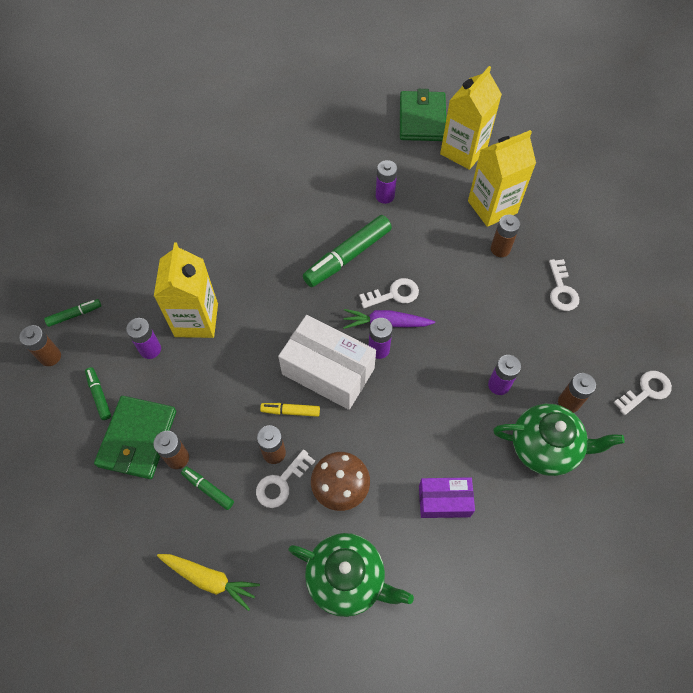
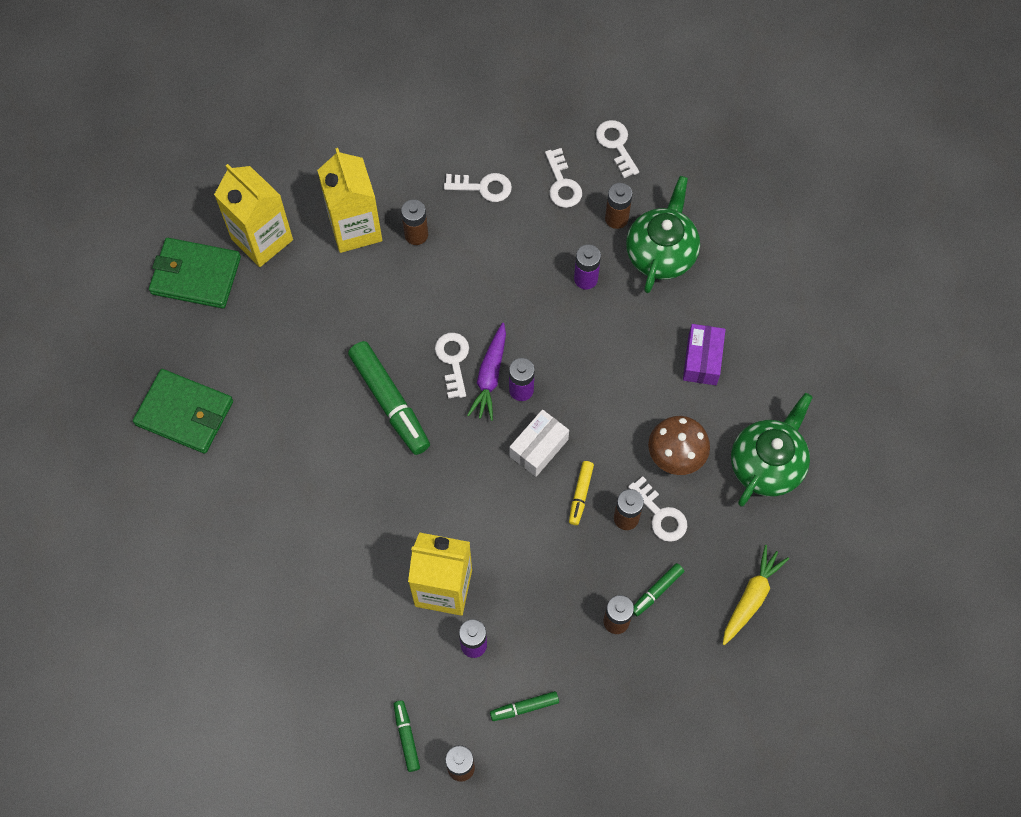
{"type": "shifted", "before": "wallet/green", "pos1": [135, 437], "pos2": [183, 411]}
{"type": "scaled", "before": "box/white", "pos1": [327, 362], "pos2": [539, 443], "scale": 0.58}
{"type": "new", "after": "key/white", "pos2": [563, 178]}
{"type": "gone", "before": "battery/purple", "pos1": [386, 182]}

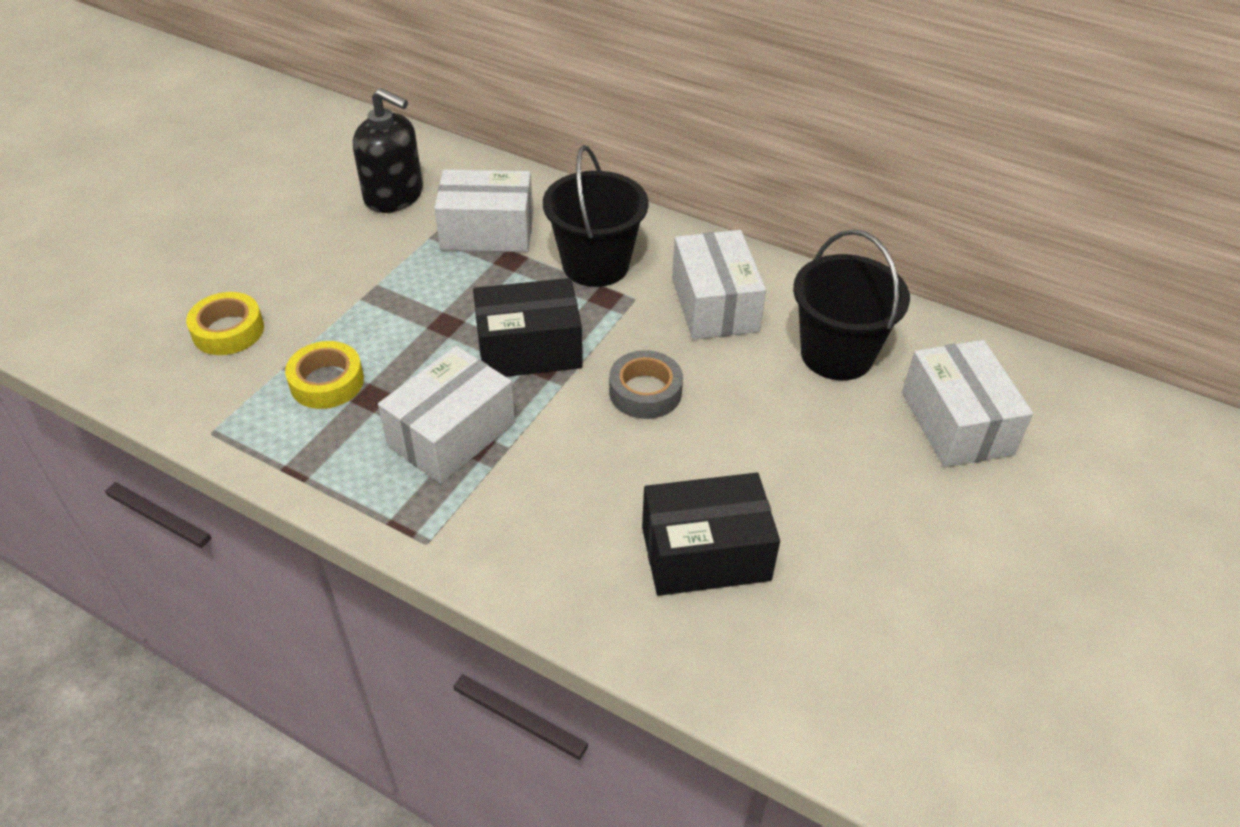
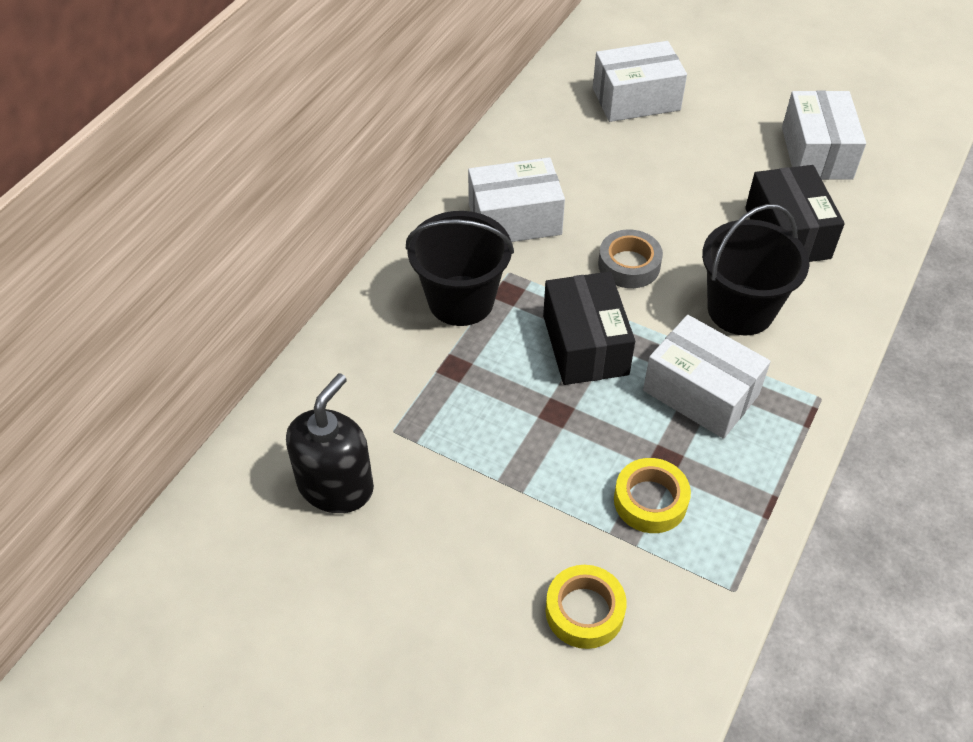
{"type": "shifted", "before": "bucket/black", "pos1": [851, 305], "pos2": [755, 269]}
{"type": "shifted", "before": "box/white", "pos1": [483, 210], "pos2": [824, 135]}

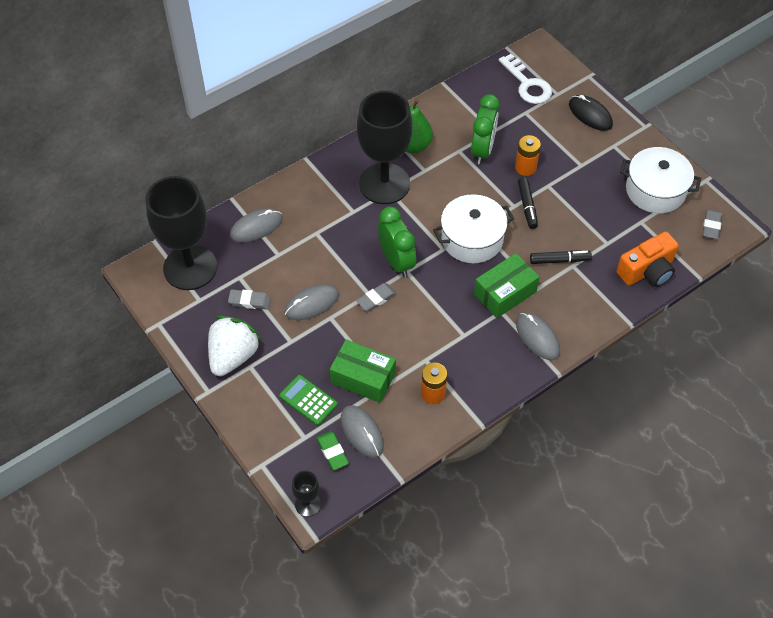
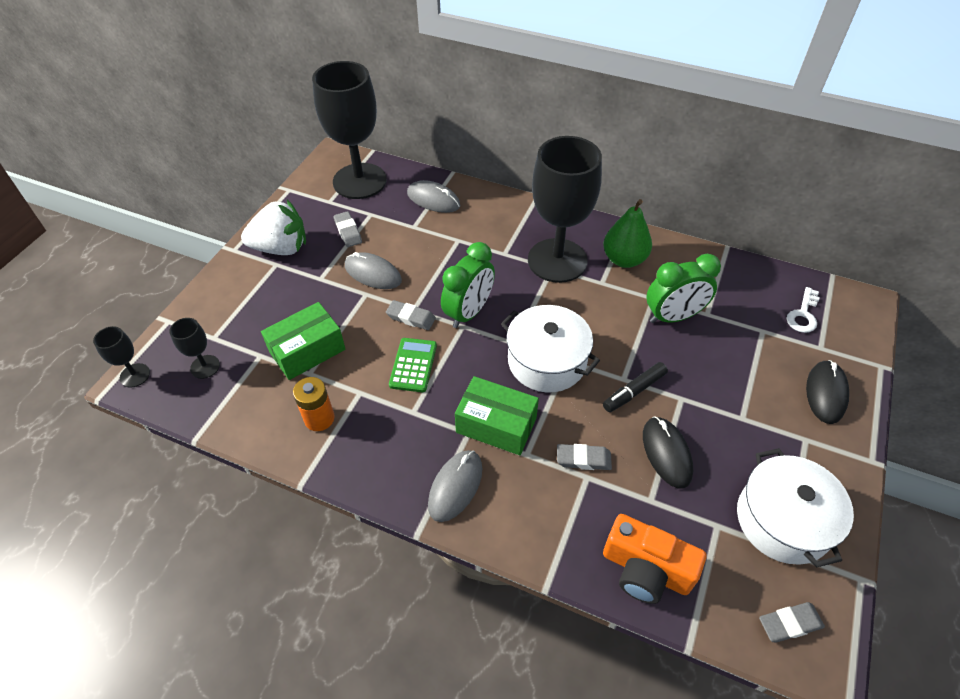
{"type": "swapped", "before": "eraser/green", "after": "goblet/black", "pos1": [333, 450], "pos2": [194, 348]}
{"type": "rotated", "before": "box/green", "pos1": [363, 371], "pos2": [303, 341], "turn": 60}
{"type": "shifted", "before": "calculator/green", "pos1": [308, 400], "pos2": [413, 365]}
{"type": "swapped", "before": "marker/black", "after": "eraser/grey", "pos1": [561, 257], "pos2": [584, 457]}
{"type": "new", "after": "mouse/black", "pos2": [668, 452]}
{"type": "scaled", "before": "key/white", "pos1": [525, 79], "pos2": [803, 310], "scale": 0.66}
{"type": "gone", "before": "mouse/grey", "pos1": [362, 431]}
{"type": "gone", "before": "battery/orange", "pos1": [528, 155]}

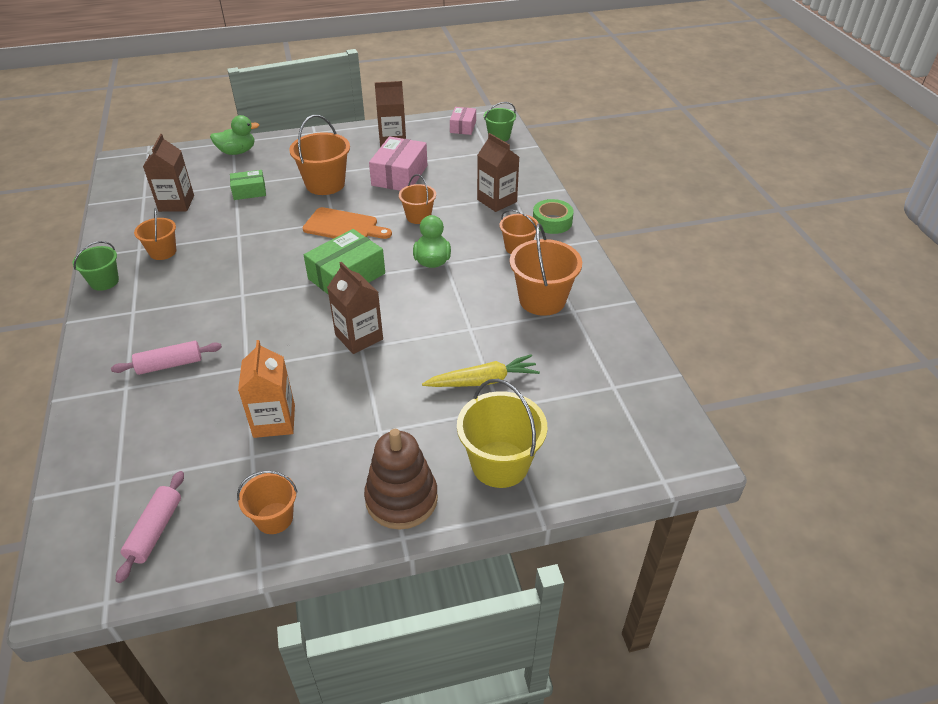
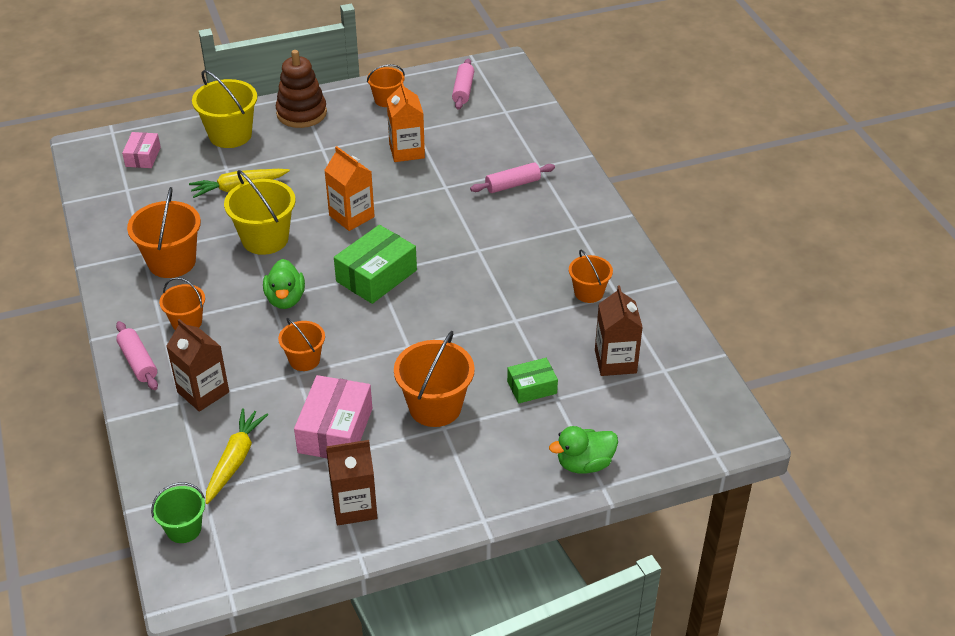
{"type": "swapped", "before": "tape/green", "after": "rolling pin/pink", "pos1": [553, 216], "pos2": [137, 355]}
{"type": "shifted", "before": "box/pink", "pos1": [463, 121], "pos2": [141, 150]}
{"type": "new", "after": "carrot/yellow", "pos2": [237, 456]}
{"type": "new", "after": "bucket/yellow", "pos2": [260, 212]}
{"type": "repainted", "before": "carton/brown", "after": "carton/orange", "pos1": [355, 308], "pos2": [349, 188]}
{"type": "gone", "before": "bucket/green", "pos1": [95, 266]}
{"type": "gone", "before": "cutting board/orange", "pos1": [347, 223]}

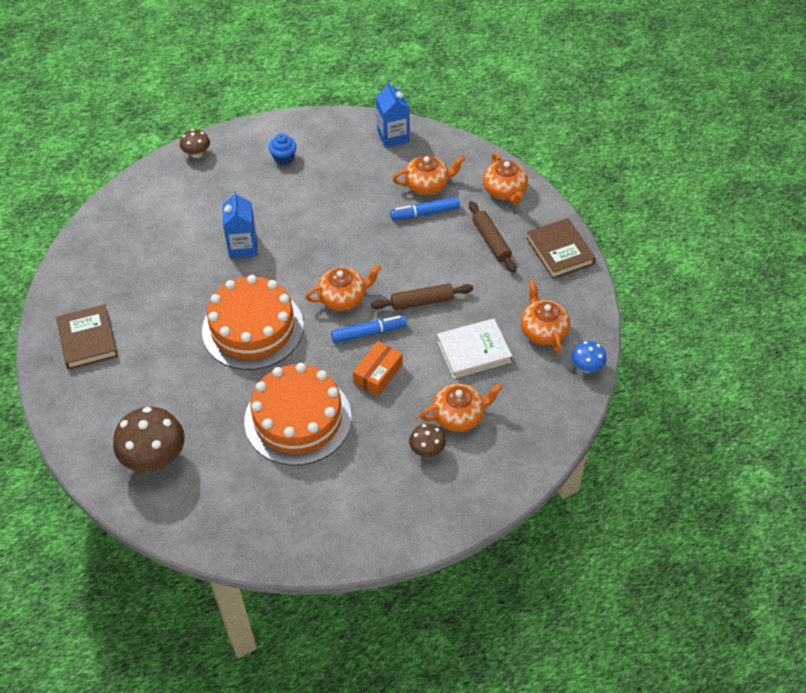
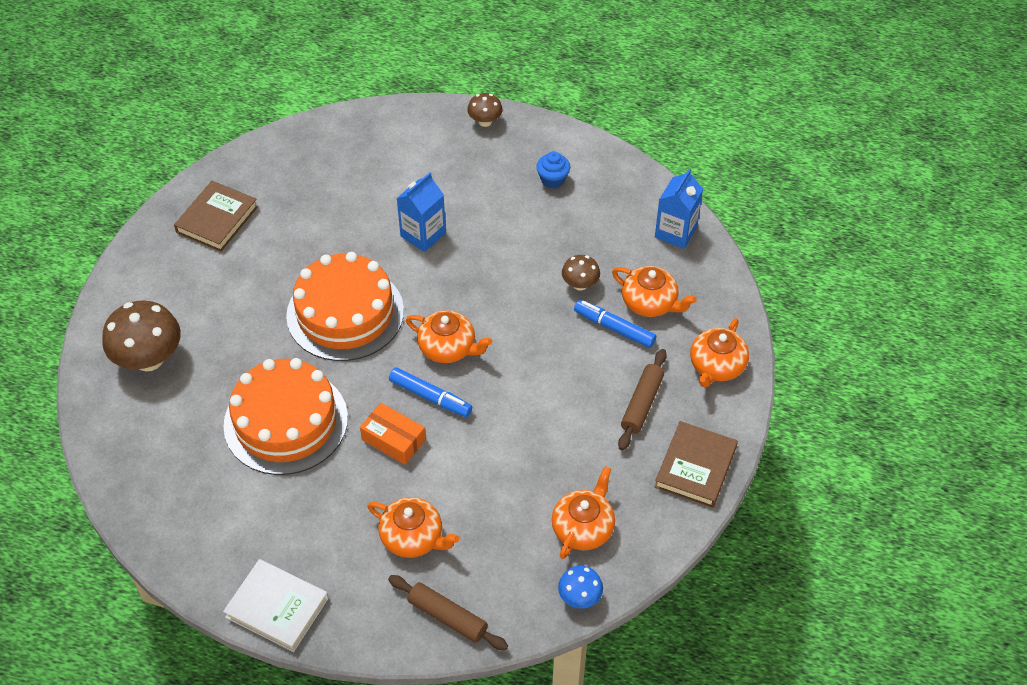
{"type": "shifted", "before": "book/white", "pos1": [474, 348], "pos2": [275, 605]}
{"type": "rotated", "before": "box/orange", "pos1": [378, 368], "pos2": [393, 434], "turn": 45}
{"type": "shifted", "before": "rolling pin/brown", "pos1": [422, 296], "pos2": [448, 613]}
{"type": "shifted", "before": "mushroom/brown", "pos1": [427, 440], "pos2": [581, 273]}

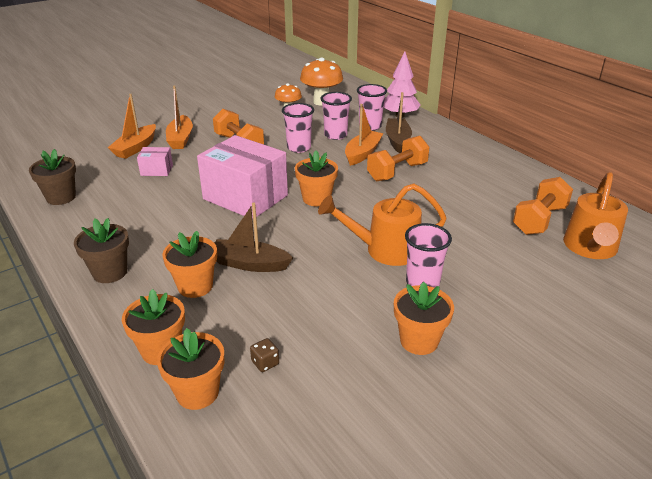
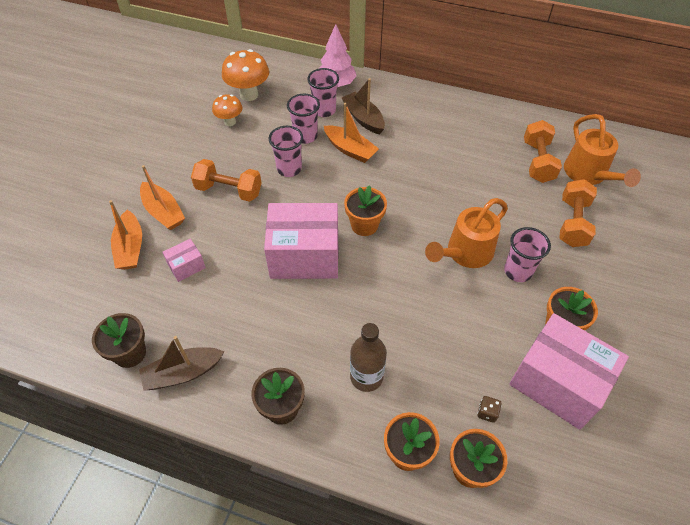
{"type": "shifted", "before": "boat/brown", "pos1": [254, 237], "pos2": [181, 363]}
{"type": "rotated", "before": "boat/orange", "pos1": [364, 135], "pos2": [351, 133], "turn": 135}
{"type": "swapped", "before": "flower pot/orange", "after": "bottle/brown", "pos1": [189, 264], "pos2": [368, 357]}
{"type": "new", "after": "box/pink", "pos2": [569, 371]}
{"type": "shifted", "before": "dumbbell/orange", "pos1": [398, 158], "pos2": [578, 213]}

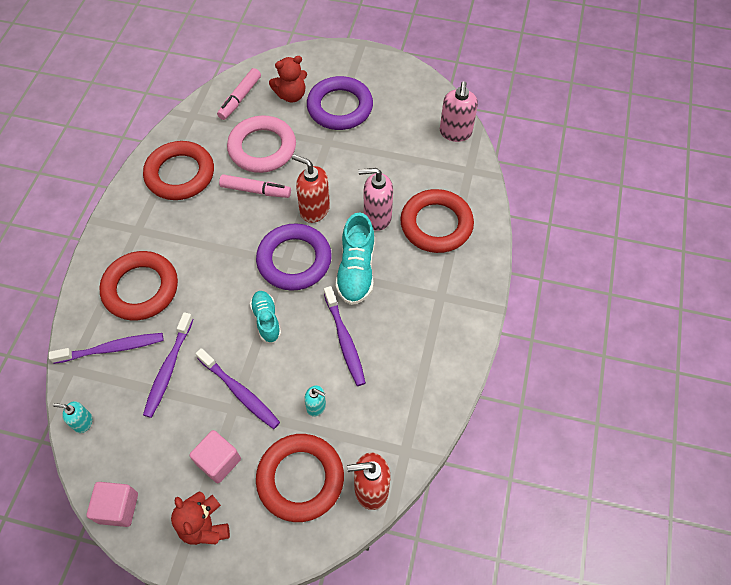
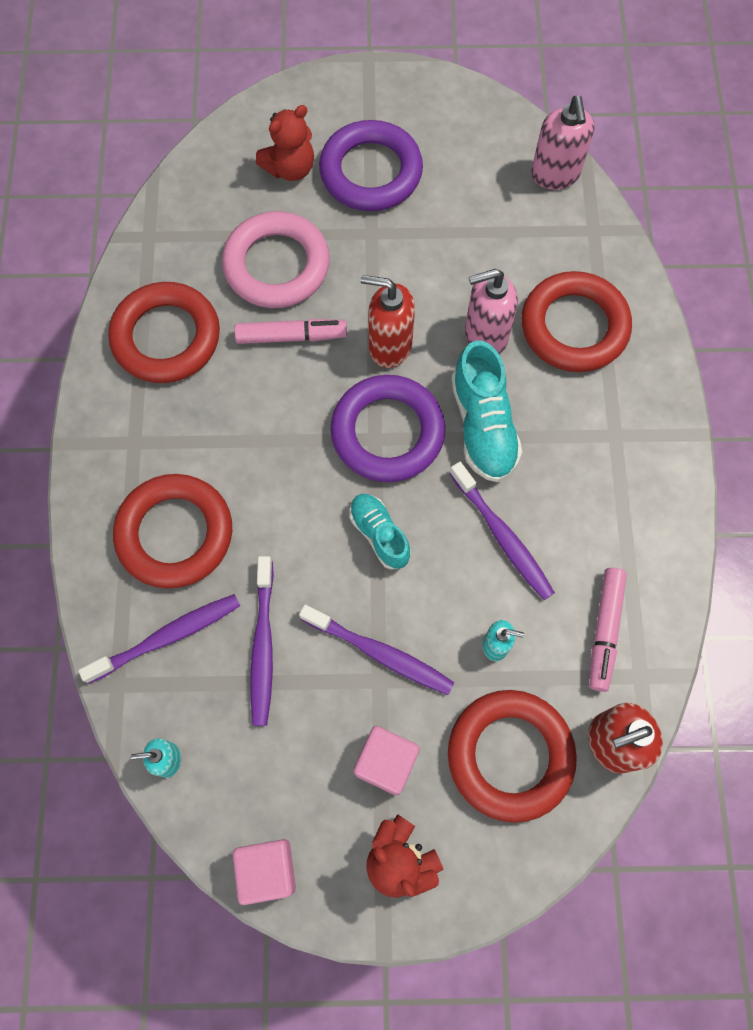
{"type": "shifted", "before": "marker/pink", "pos1": [239, 94], "pos2": [608, 630]}

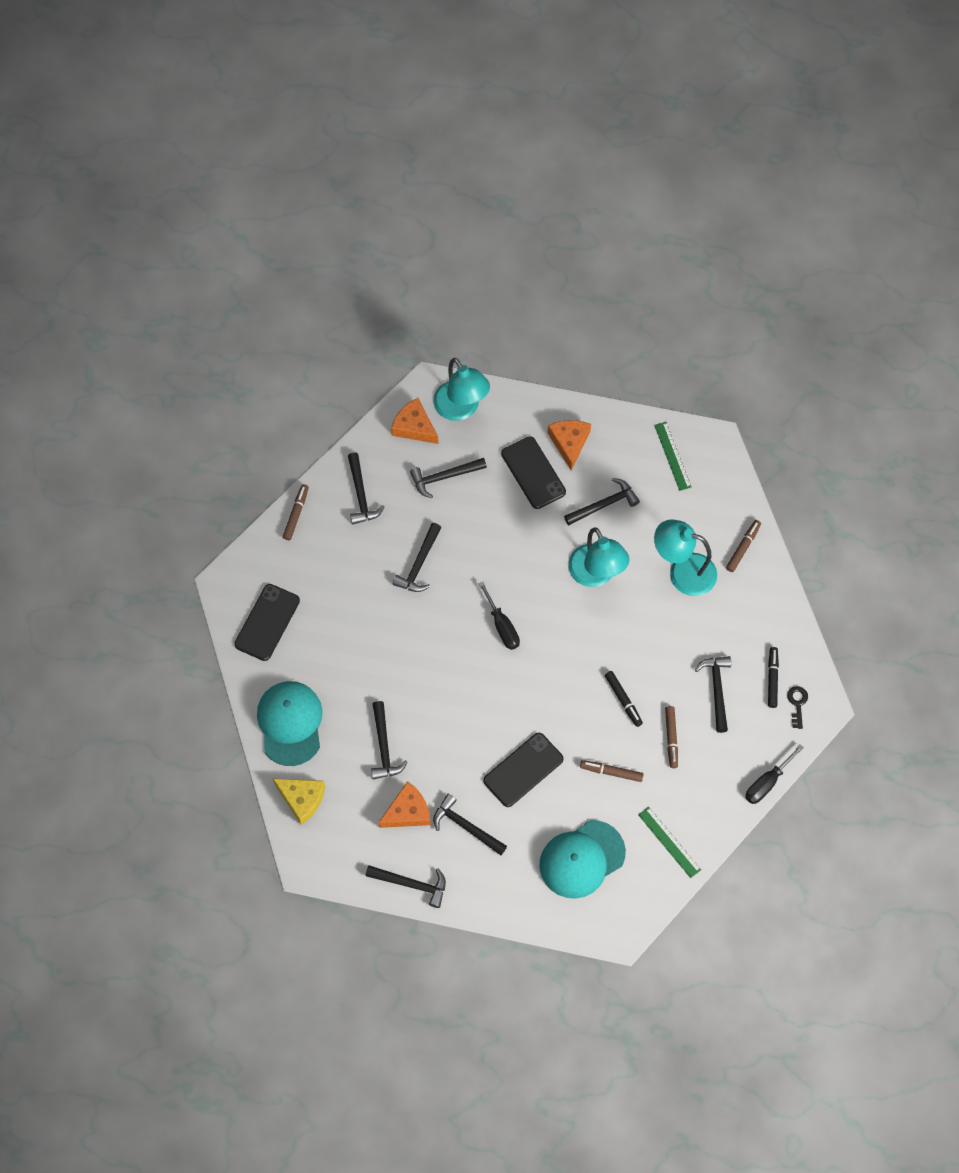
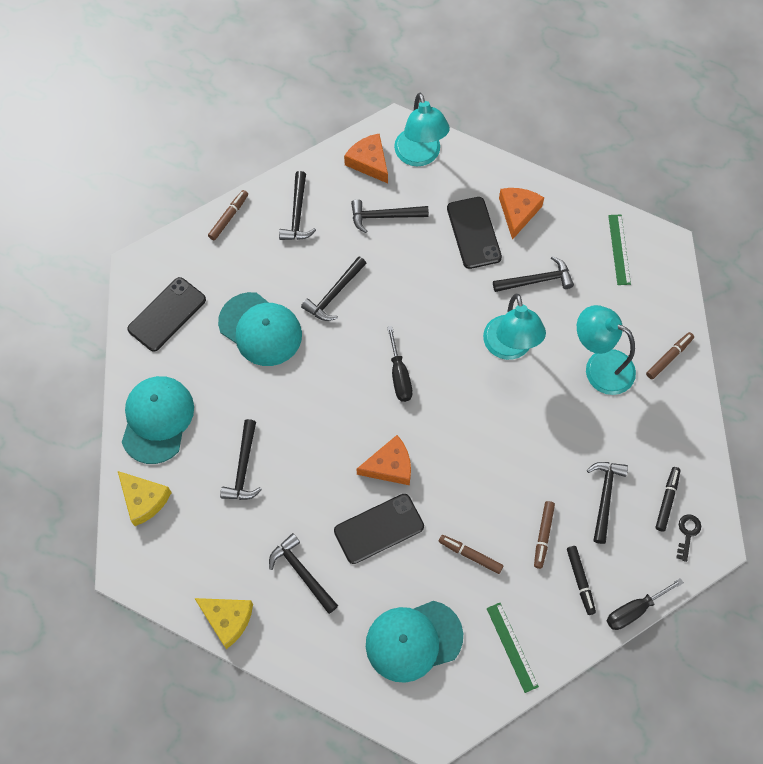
{"type": "swapped", "before": "hammer/black", "after": "cheese/yellow", "pos1": [406, 886], "pos2": [223, 623]}
{"type": "new", "after": "cap/turquoise", "pos2": [260, 329]}
{"type": "shifted", "before": "cheese/orange", "pos1": [404, 804], "pos2": [384, 460]}
{"type": "shifted", "before": "marker/black", "pos1": [624, 699], "pos2": [581, 580]}

